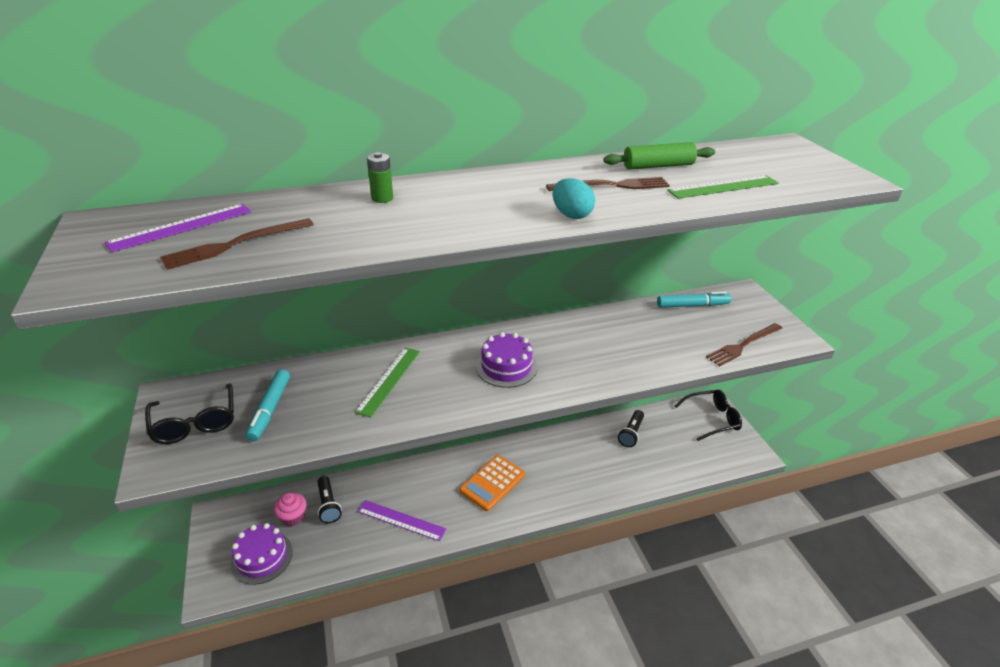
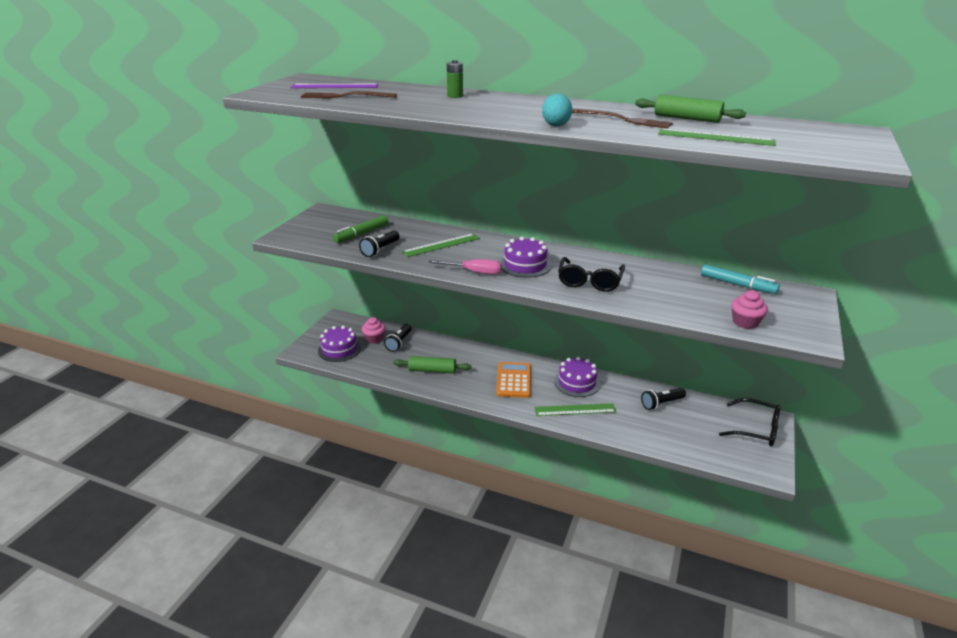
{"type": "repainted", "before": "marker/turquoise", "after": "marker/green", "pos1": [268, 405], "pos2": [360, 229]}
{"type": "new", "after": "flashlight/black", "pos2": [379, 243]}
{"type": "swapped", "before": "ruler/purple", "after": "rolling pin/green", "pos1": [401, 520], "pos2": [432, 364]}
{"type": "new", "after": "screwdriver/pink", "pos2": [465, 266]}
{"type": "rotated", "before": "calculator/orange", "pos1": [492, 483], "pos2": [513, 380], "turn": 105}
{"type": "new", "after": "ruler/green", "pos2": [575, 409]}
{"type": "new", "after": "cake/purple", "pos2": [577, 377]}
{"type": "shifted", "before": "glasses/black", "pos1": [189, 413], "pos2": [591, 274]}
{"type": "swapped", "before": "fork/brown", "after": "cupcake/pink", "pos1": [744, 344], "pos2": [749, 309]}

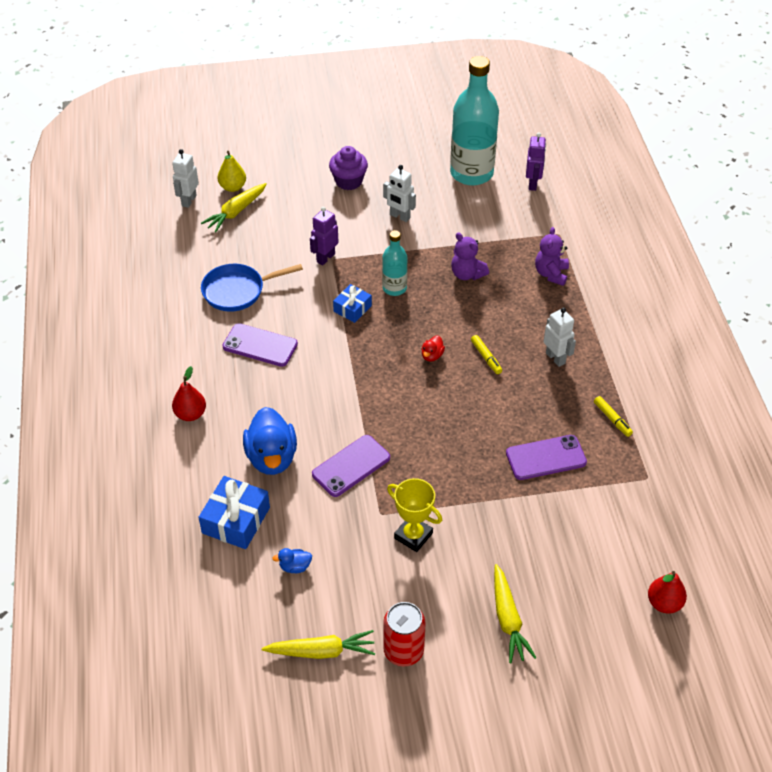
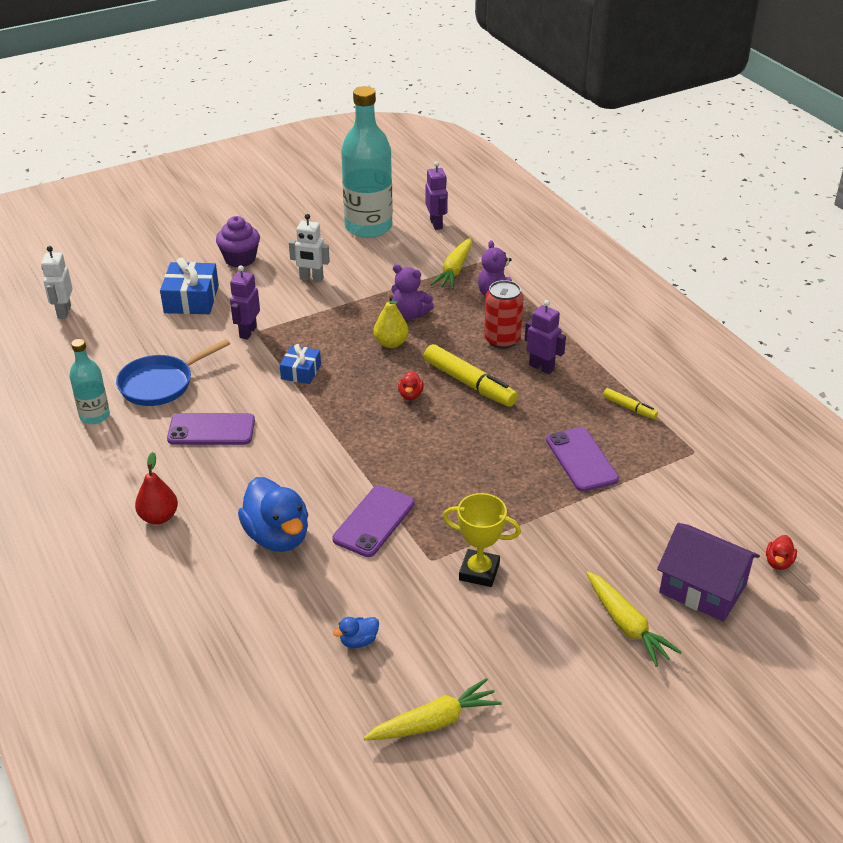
{"type": "shifted", "before": "bottle/turquoise", "pos1": [394, 263], "pos2": [89, 381]}
{"type": "shifted", "before": "gift/blue", "pos1": [234, 512], "pos2": [189, 286]}
{"type": "shifted", "before": "pear/yellow", "pos1": [231, 171], "pos2": [391, 321]}
{"type": "scaled", "before": "marker/yellow", "pos1": [486, 354], "pos2": [471, 375], "scale": 1.94}
{"type": "shifted", "before": "carrot/yellow", "pos1": [234, 207], "pos2": [451, 263]}
{"type": "shifted", "before": "can/red", "pos1": [404, 634], "pos2": [503, 314]}
{"type": "repainted", "before": "robot/white", "after": "robot/purple", "pos1": [559, 337], "pos2": [545, 337]}
{"type": "rotated", "before": "phone/purple", "pos1": [546, 457], "pos2": [582, 459], "turn": -75}
{"type": "new", "after": "house/purple", "pos2": [708, 572]}
{"type": "swapped", "before": "pear/red", "after": "duck/red", "pos1": [667, 592], "pos2": [781, 552]}

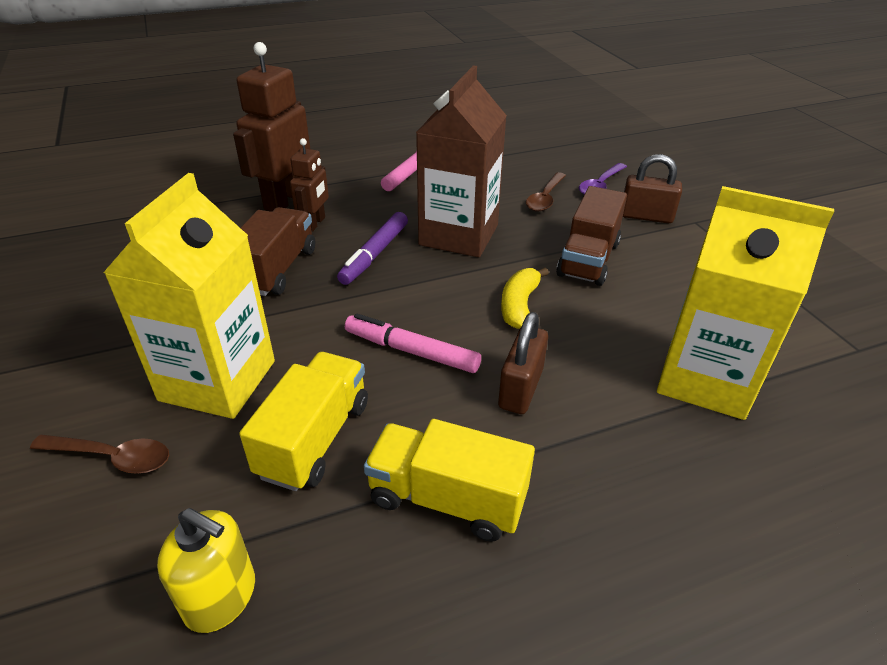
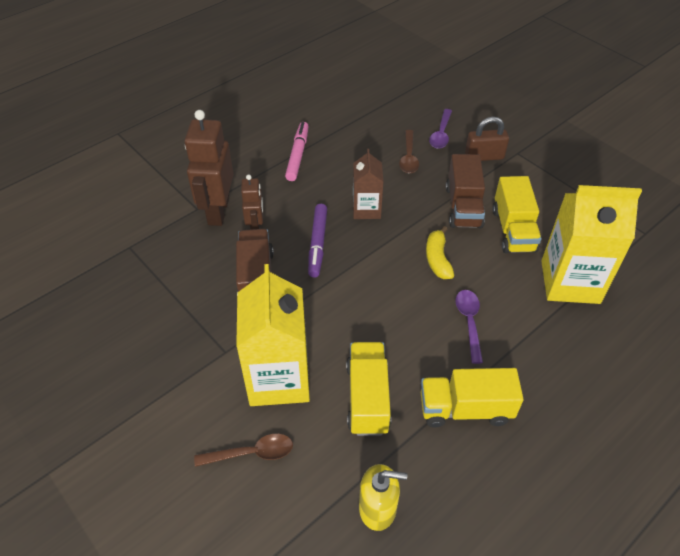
{"type": "scaled", "before": "carton/brown", "pos1": [461, 161], "pos2": [368, 184], "scale": 0.57}
{"type": "swapped", "before": "padlock/brown", "after": "spoon/purple", "pos1": [523, 363], "pos2": [469, 327]}
{"type": "new", "after": "truck/yellow", "pos2": [517, 214]}
{"type": "gone", "before": "marker/pink", "pos1": [413, 343]}

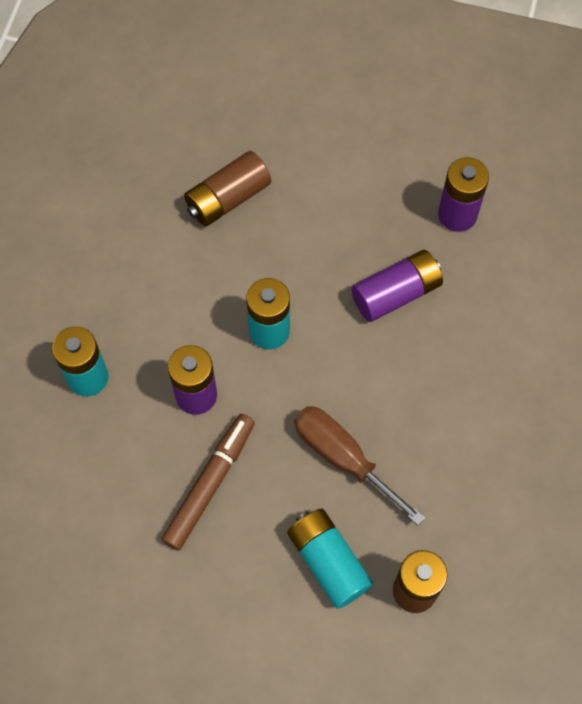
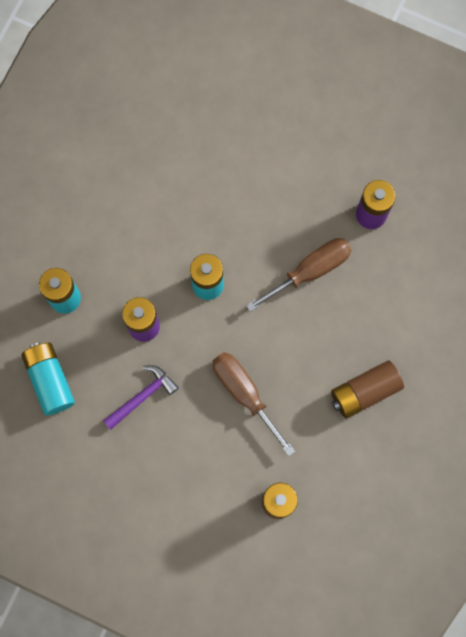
{"type": "shifted", "before": "battery/turquoise", "pos1": [330, 559], "pos2": [48, 379]}
{"type": "swapped", "before": "marker/brown", "after": "hammer/purple", "pos1": [208, 482], "pos2": [141, 397]}
{"type": "swapped", "before": "battery/purple", "after": "screwdriver/brown", "pos1": [397, 286], "pos2": [298, 275]}
{"type": "shifted", "before": "battery/brown", "pos1": [227, 189], "pos2": [367, 389]}

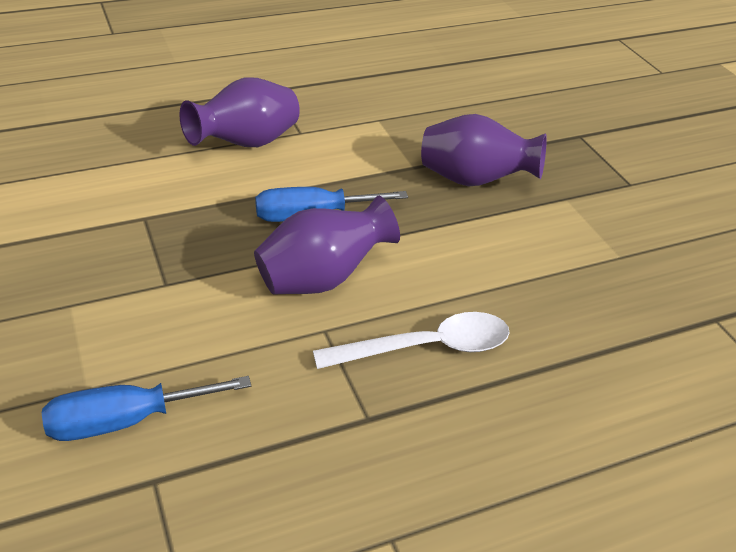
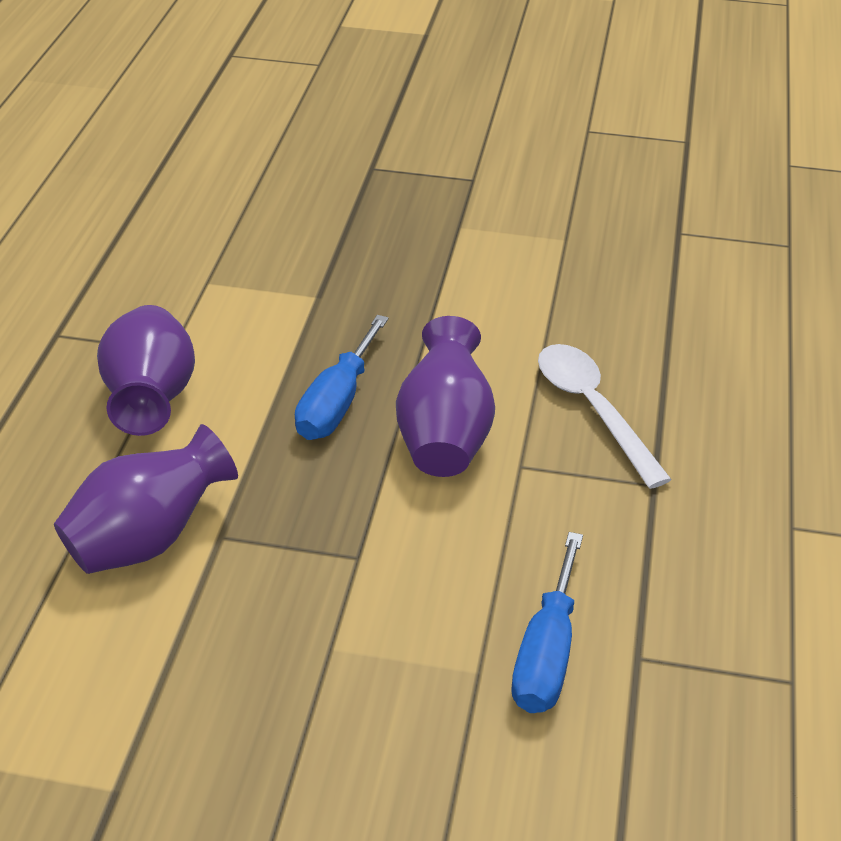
{"type": "shifted", "before": "vase/purple", "pos1": [484, 150], "pos2": [146, 499]}
{"type": "rotated", "before": "spoon/white", "pos1": [411, 340], "pos2": [605, 416], "turn": -45}

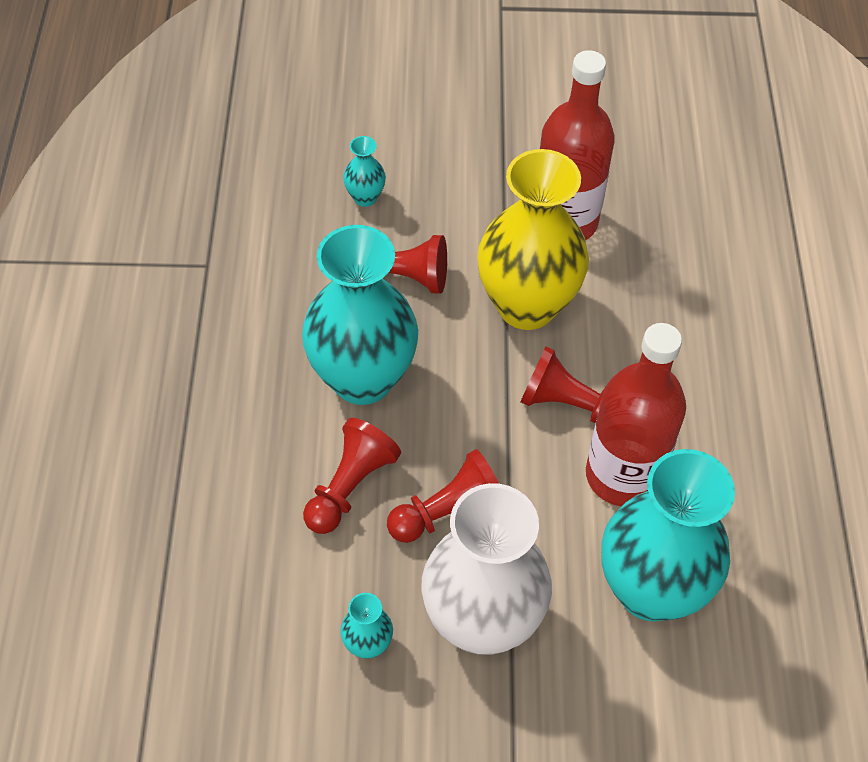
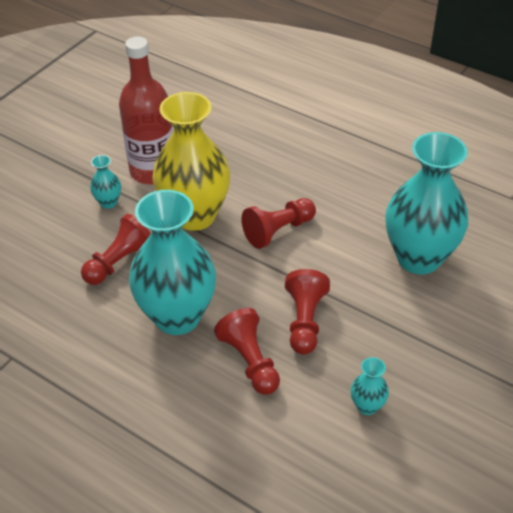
{"type": "shifted", "before": "vase/turquoise", "pos1": [364, 171], "pos2": [105, 182]}
{"type": "gone", "before": "vase/white", "pos1": [486, 569]}
{"type": "gone", "before": "bottle/red", "pos1": [636, 414]}

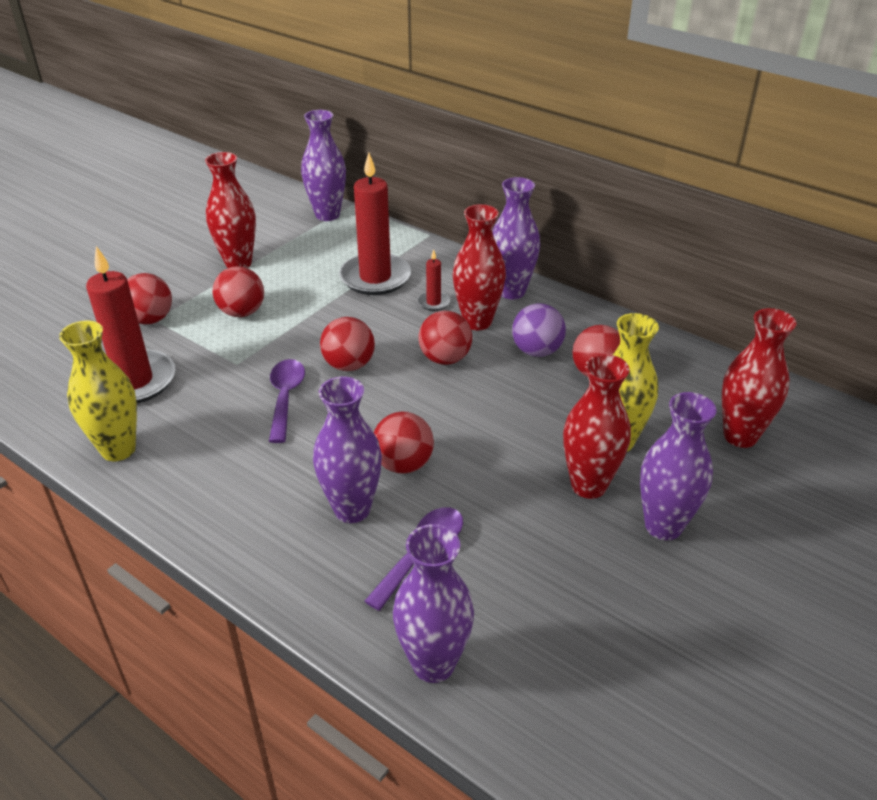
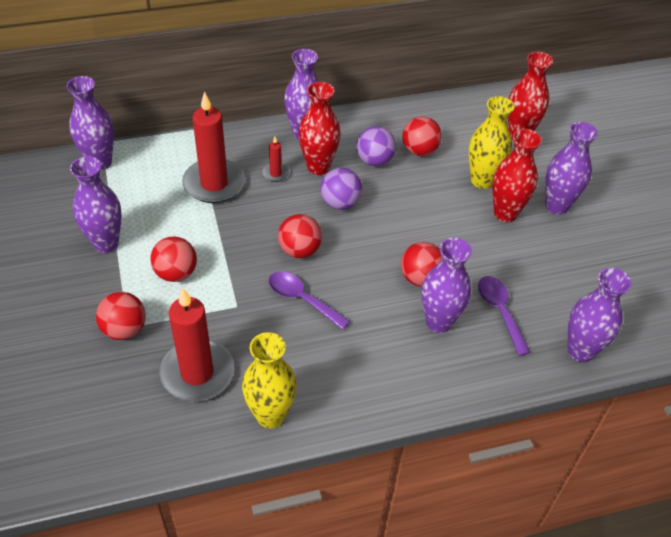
{"type": "repainted", "before": "vase/red", "after": "vase/purple", "pos1": [230, 210], "pos2": [96, 204]}
{"type": "repainted", "before": "ball/red", "after": "ball/purple", "pos1": [445, 338], "pos2": [341, 189]}

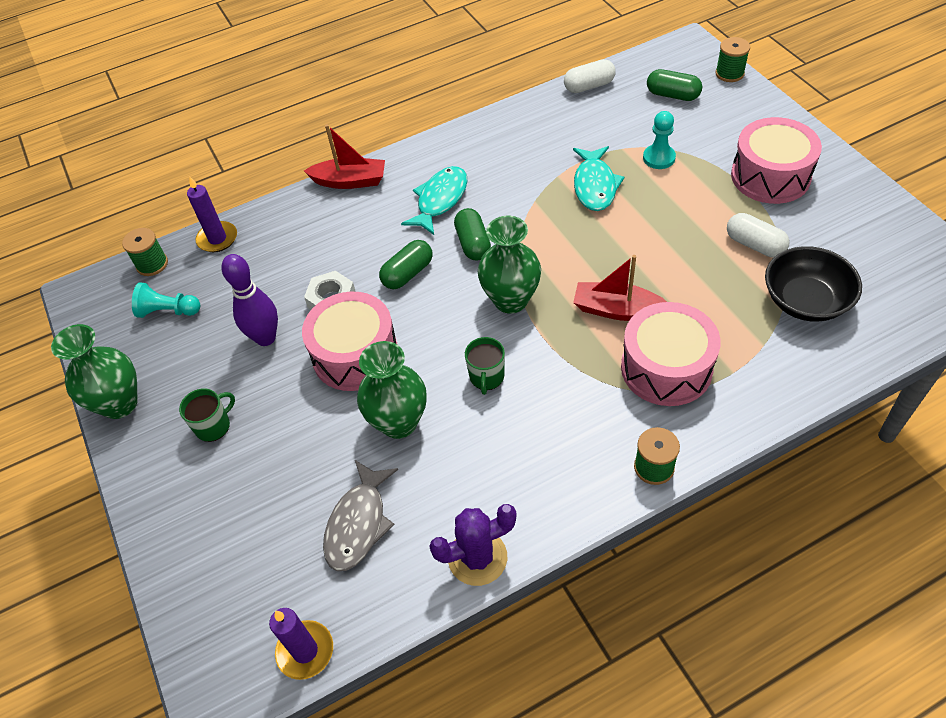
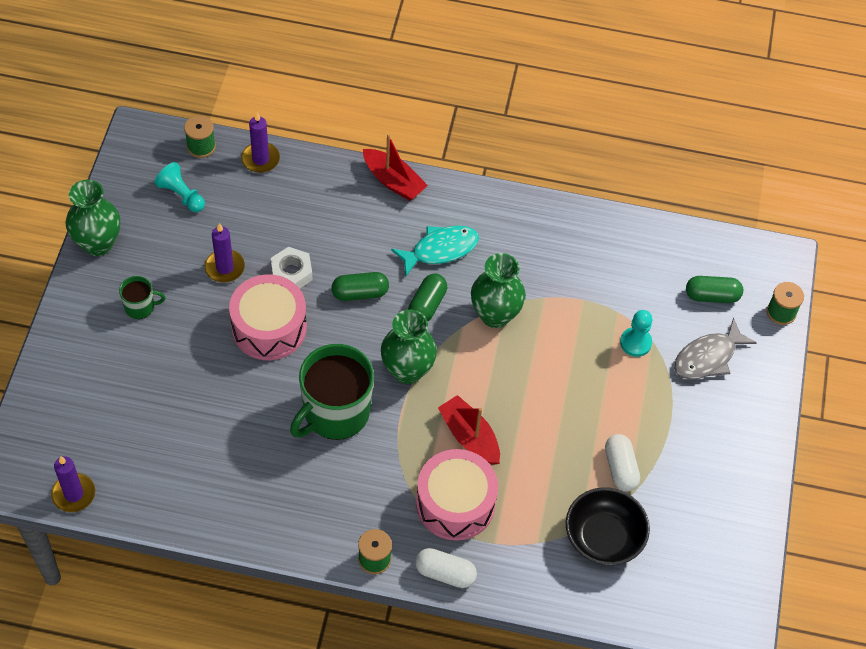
{"type": "swapped", "before": "bowling pin/purple", "after": "candle/purple", "pos1": [249, 300], "pos2": [225, 252]}
{"type": "scaled", "before": "mug/green", "pos1": [485, 366], "pos2": [332, 392], "scale": 2.16}
{"type": "shifted", "before": "capsule/white", "pos1": [590, 76], "pos2": [446, 568]}
{"type": "shifted", "before": "vase/green", "pos1": [392, 390], "pos2": [498, 290]}
{"type": "shifted", "before": "fish/grey", "pos1": [360, 515], "pos2": [715, 348]}
{"type": "rotated", "before": "capsule/green", "pos1": [674, 85], "pos2": [714, 289], "turn": -60}
{"type": "gone", "before": "cactus/purple", "pos1": [473, 545]}
{"type": "gone", "before": "fish/turquoise", "pos1": [598, 178]}
{"type": "gone", "before": "drum/pink", "pos1": [776, 160]}

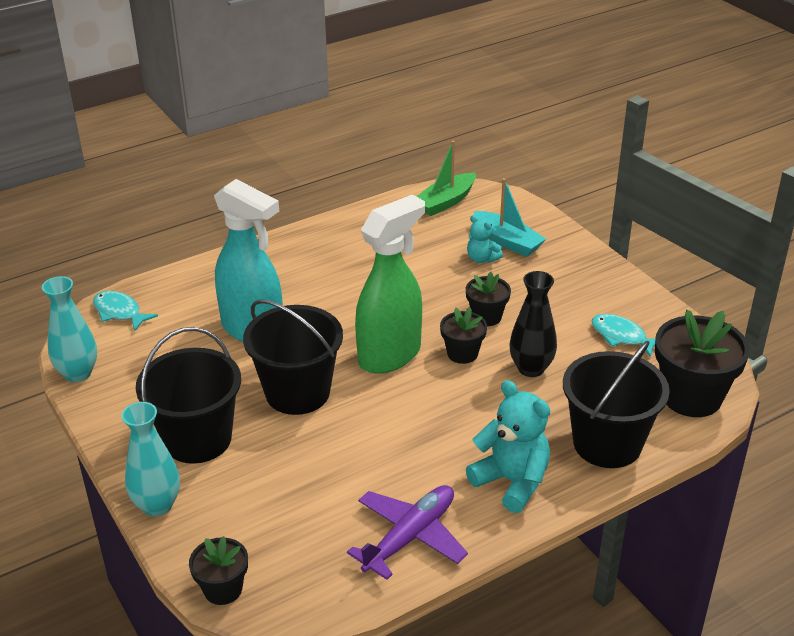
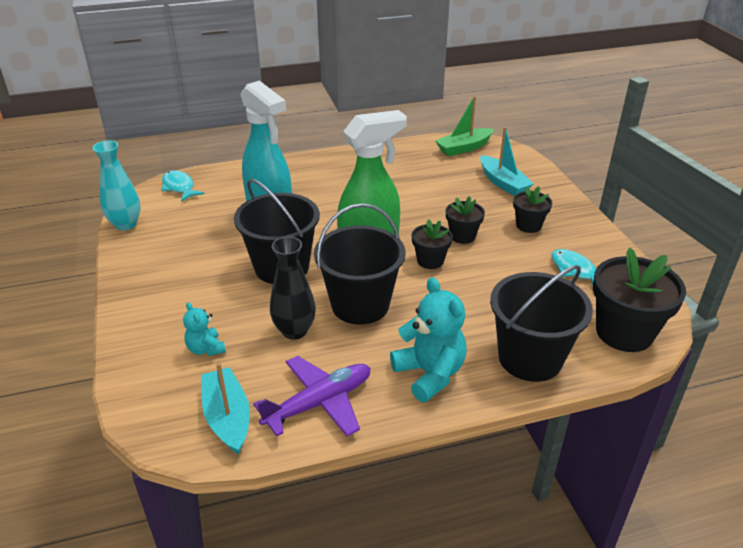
{"type": "shifted", "before": "teddy bear/turquoise", "pos1": [485, 239], "pos2": [204, 329]}
{"type": "new", "after": "boat/turquoise", "pos2": [225, 408]}
{"type": "shifted", "before": "vase/black", "pos1": [533, 324], "pos2": [293, 288]}
{"type": "shifted", "before": "bucket/black", "pos1": [188, 395], "pos2": [360, 264]}
{"type": "shifted", "before": "flower pot/black", "pos1": [218, 570], "pos2": [532, 209]}
{"type": "gone", "before": "vase/turquoise", "pos1": [150, 459]}

